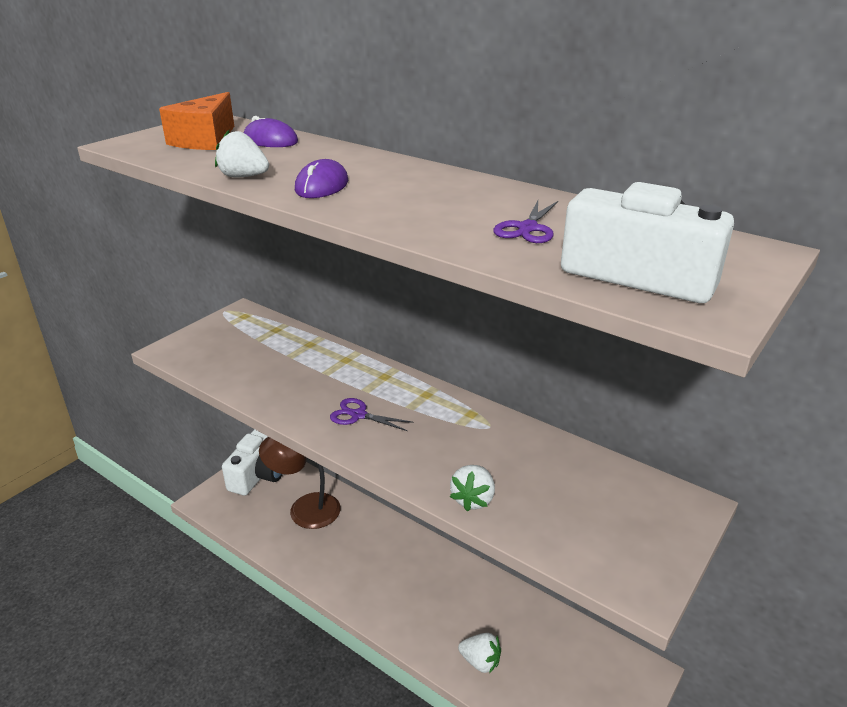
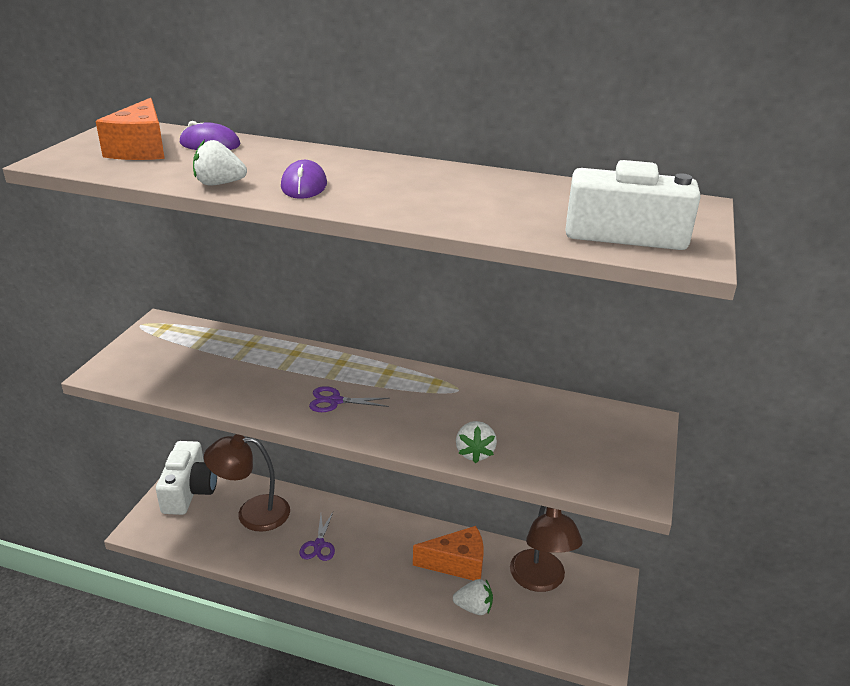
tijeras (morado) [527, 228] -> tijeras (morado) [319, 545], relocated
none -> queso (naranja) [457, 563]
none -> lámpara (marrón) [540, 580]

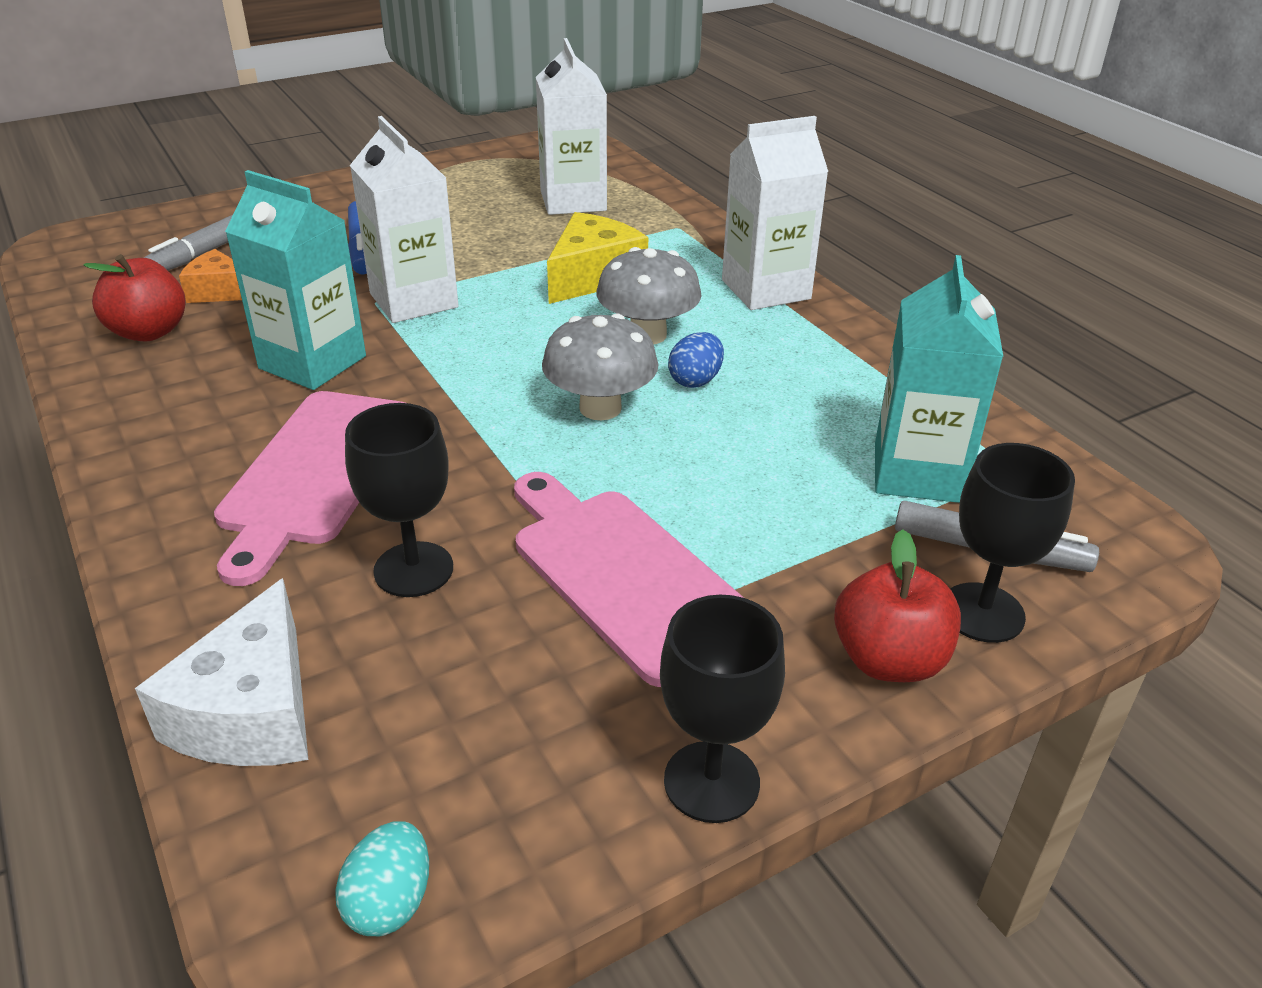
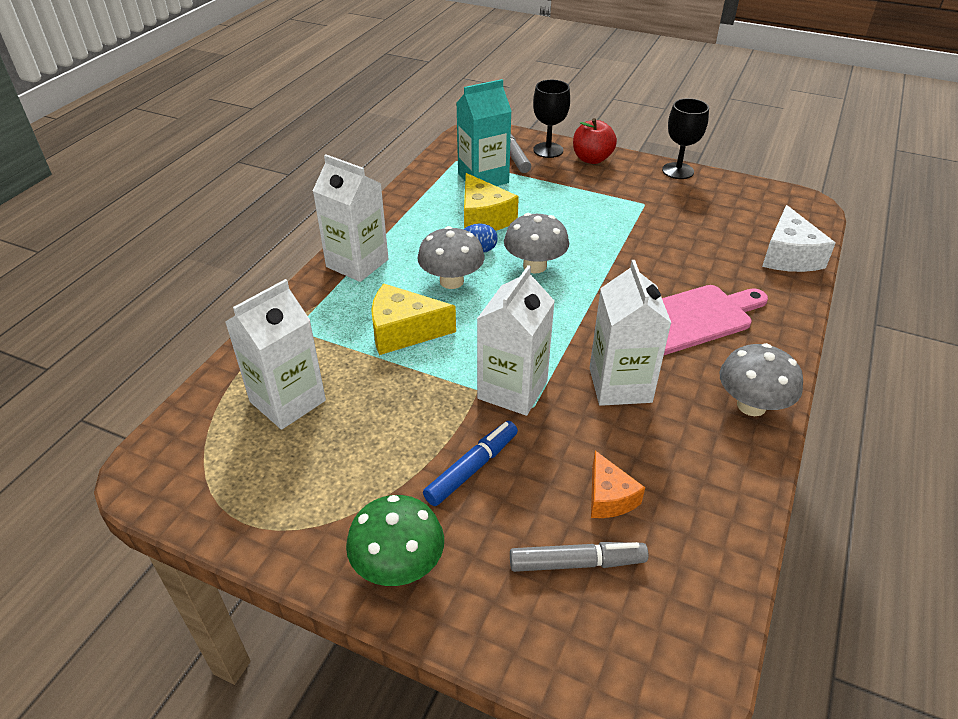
none -> seta (verde) [398, 566]
none -> queso (amarillo) [483, 218]
cartón de leche (turquesa) [312, 362] -> cartón de leche (blanco) [620, 385]
none -> seta (gris) [751, 405]
queso (blanco) [251, 712] -> queso (blanco) [789, 256], 120 degrees clockwise
manzana (rojo) [149, 332] -> none
huevo (turquesa) [390, 902] -> none
copa (negro) [413, 569] -> none
tabla de cortar (rosa) [625, 575] -> none

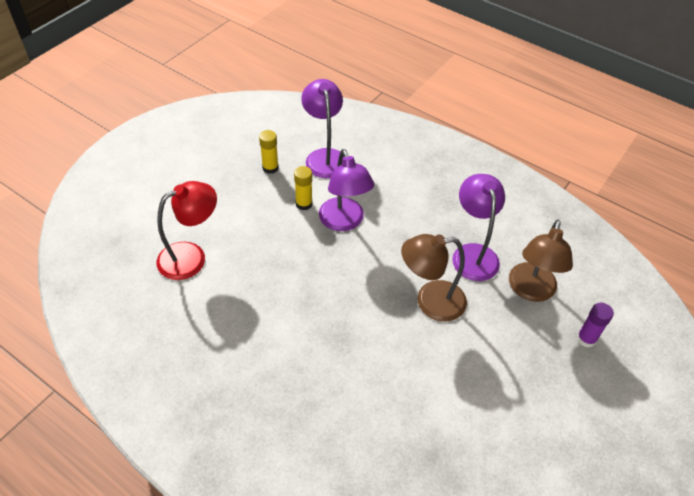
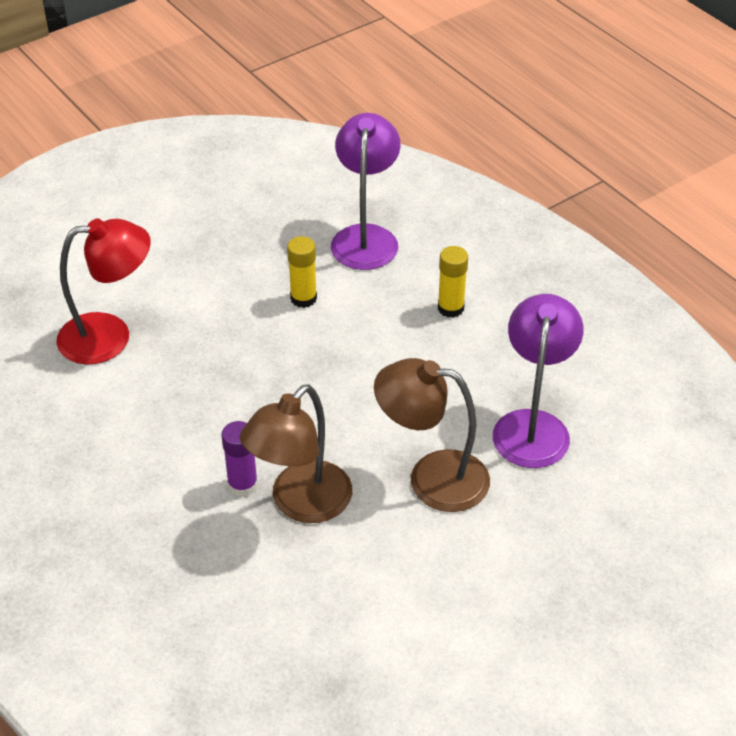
barra de pegamento (morado) [586, 339] -> barra de pegamento (morado) [242, 485], relocated
lámpara (marrón) [530, 291] -> lámpara (marrón) [301, 504], relocated
barra de pegamento (amarillo) [270, 168] -> barra de pegamento (amarillo) [450, 308], relocated
lámpara (morado) [344, 222] -> none

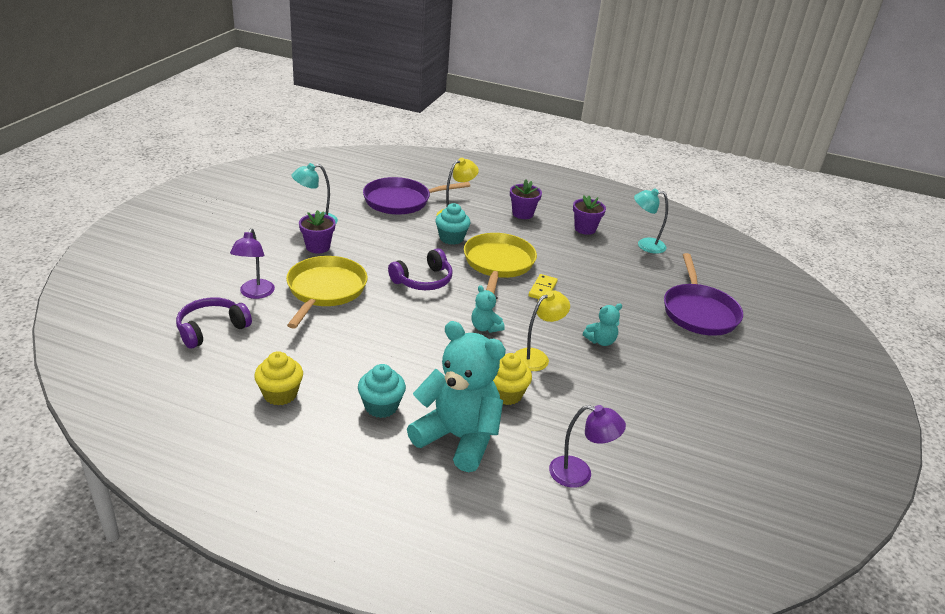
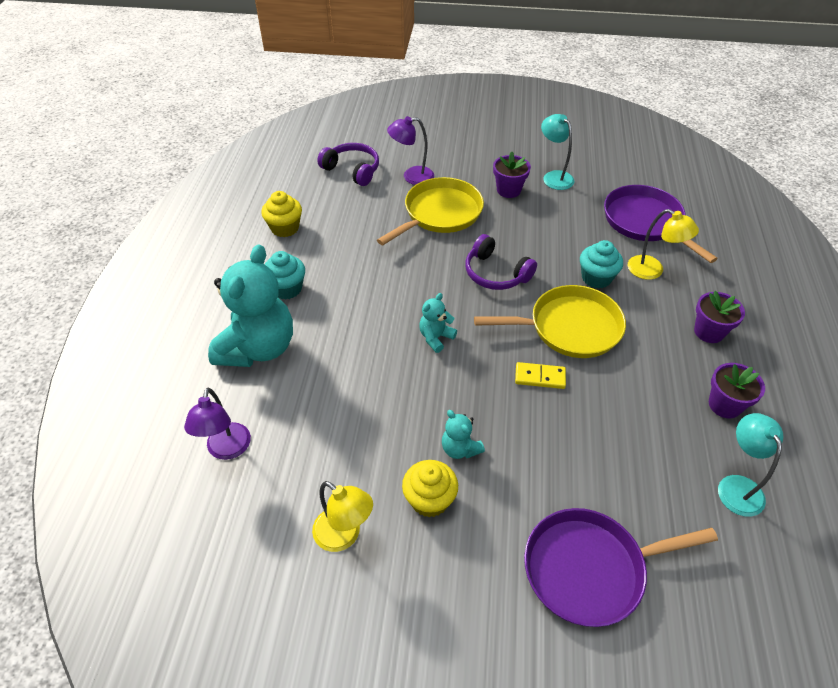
lámpara (amarillo) [536, 357] -> lámpara (amarillo) [344, 536], relocated
sartén (amarillo) [325, 290] -> sartén (amarillo) [440, 213], 45 degrees counterclockwise
magdalena (amarillo) [506, 394] -> magdalena (amarillo) [429, 500], relocated

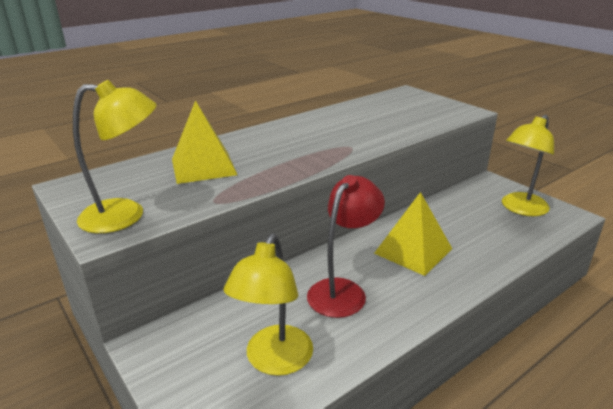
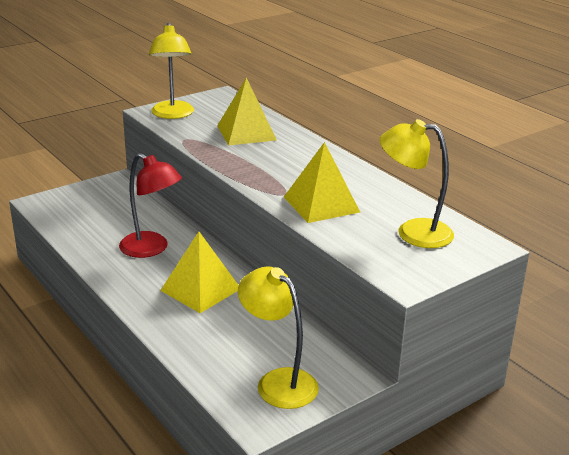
none -> pirámide (amarillo) [321, 204]
lámpara (amarillo) [274, 361] -> lámpara (amarillo) [413, 232], relocated

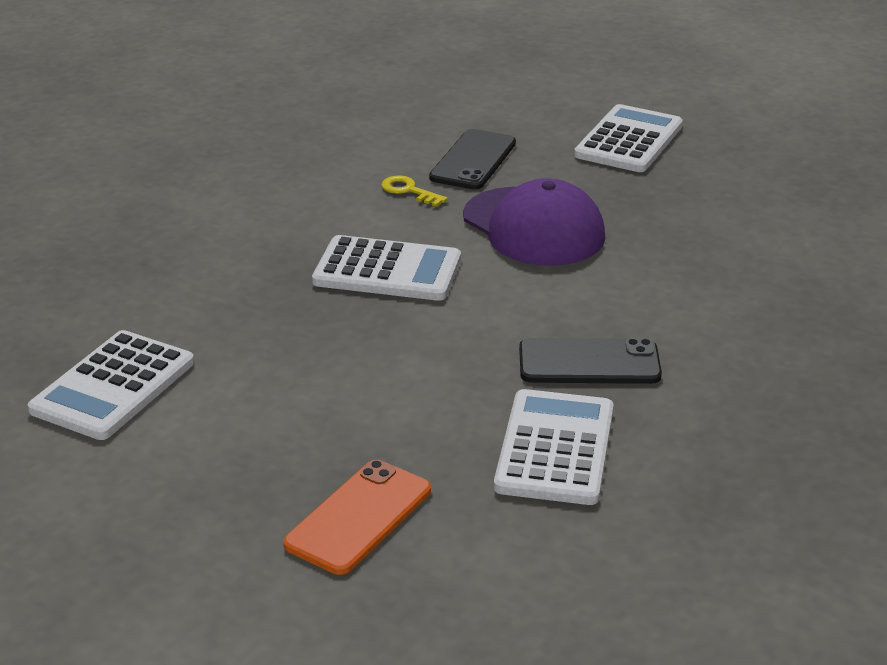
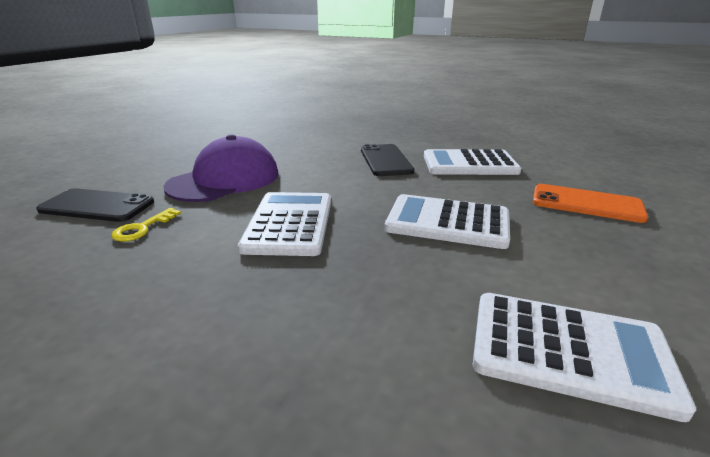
calculadora (blanco) [629, 140] -> calculadora (blanco) [447, 222], relocated

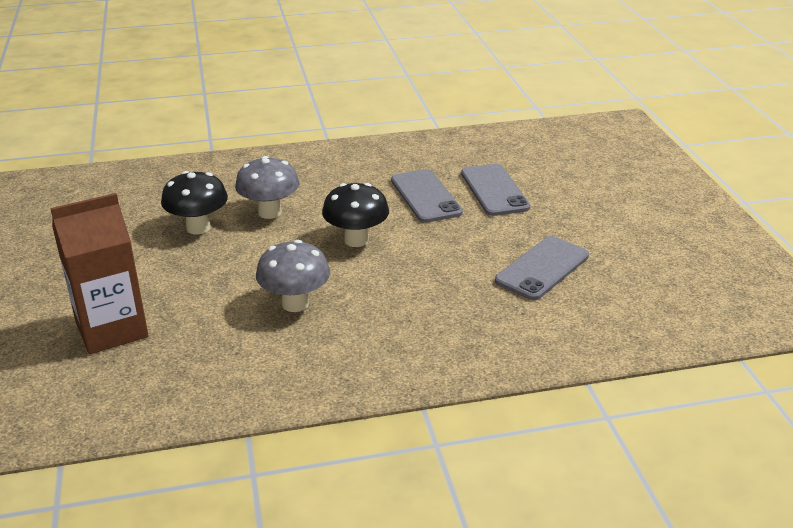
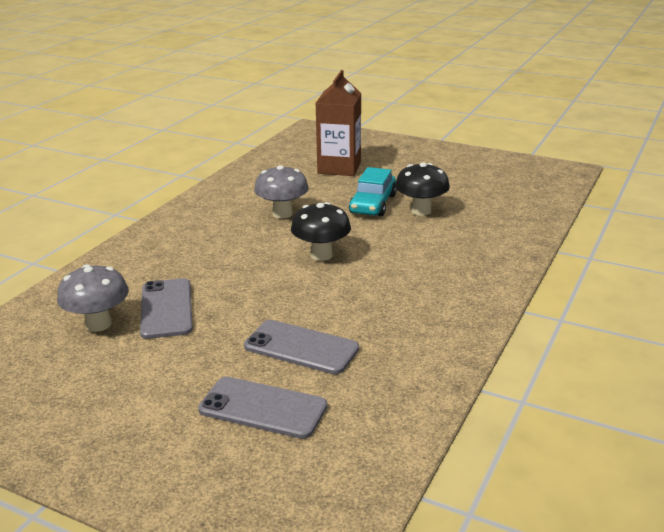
seta (gris) [269, 212] -> seta (gris) [98, 324], relocated
móvil (gris) [425, 196] -> móvil (gris) [263, 408], relocated
none -> coche (turquesa) [373, 204]

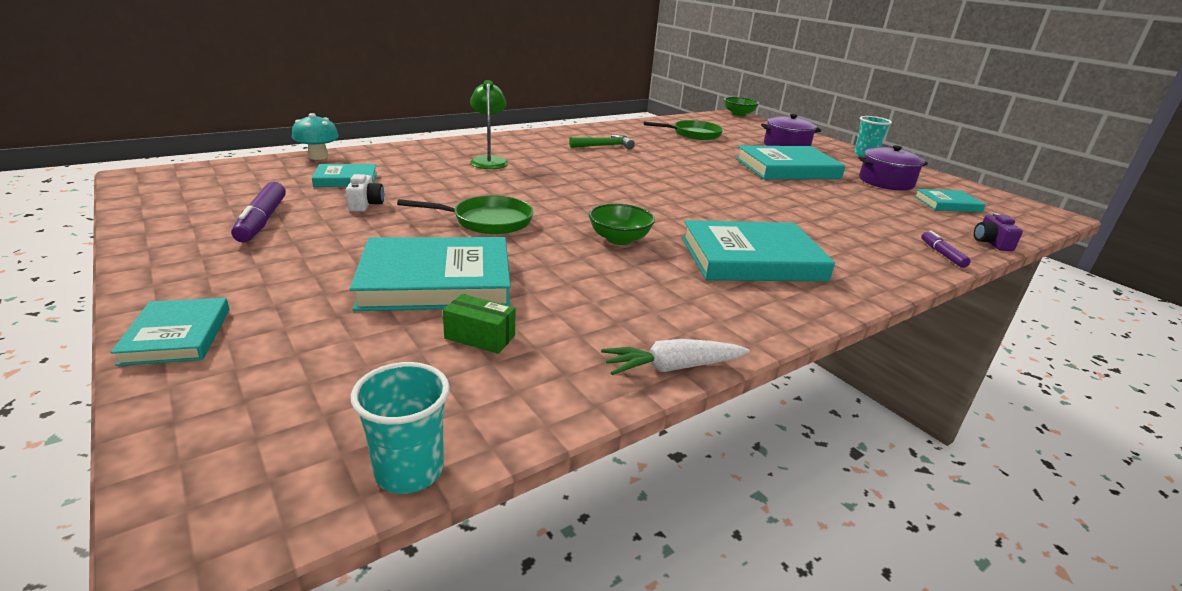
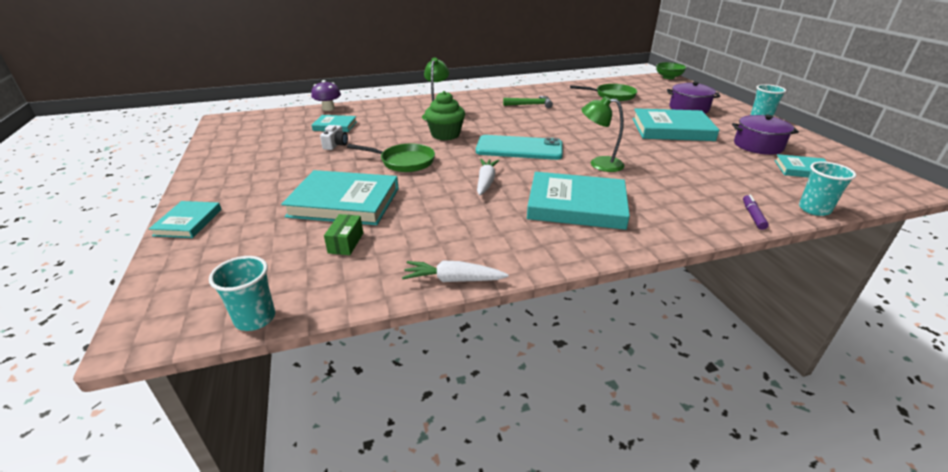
seta (turquesa) [318, 156] -> seta (morado) [328, 108]
caja (verde) [480, 337] -> caja (verde) [346, 243], 60 degrees clockwise
none -> magdalena (verde) [445, 135]
none -> móvil (turquesa) [519, 148]
cuenco (verde) [619, 239] -> zanahoria (blanco) [486, 182]
none -> lámpara (verde) [599, 164]
cámara (morado) [991, 243] -> vaso (turquesa) [814, 209]
rotulador (morado) [262, 221] -> none

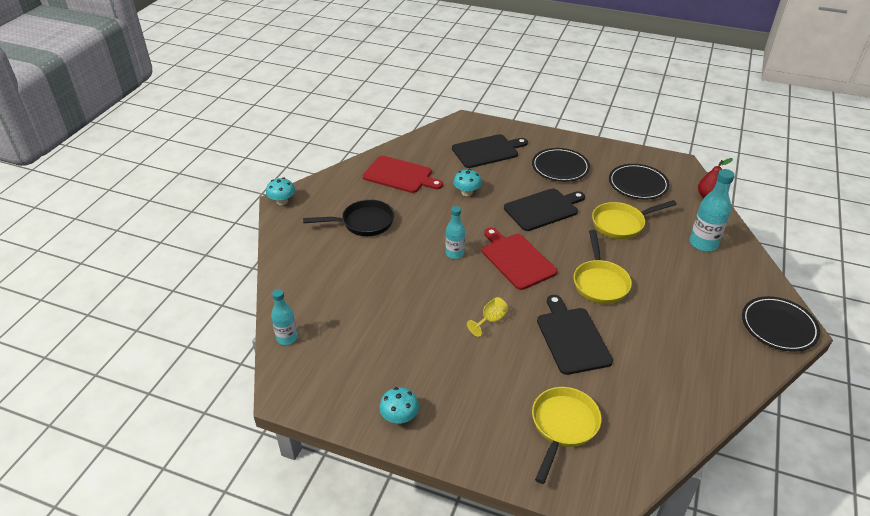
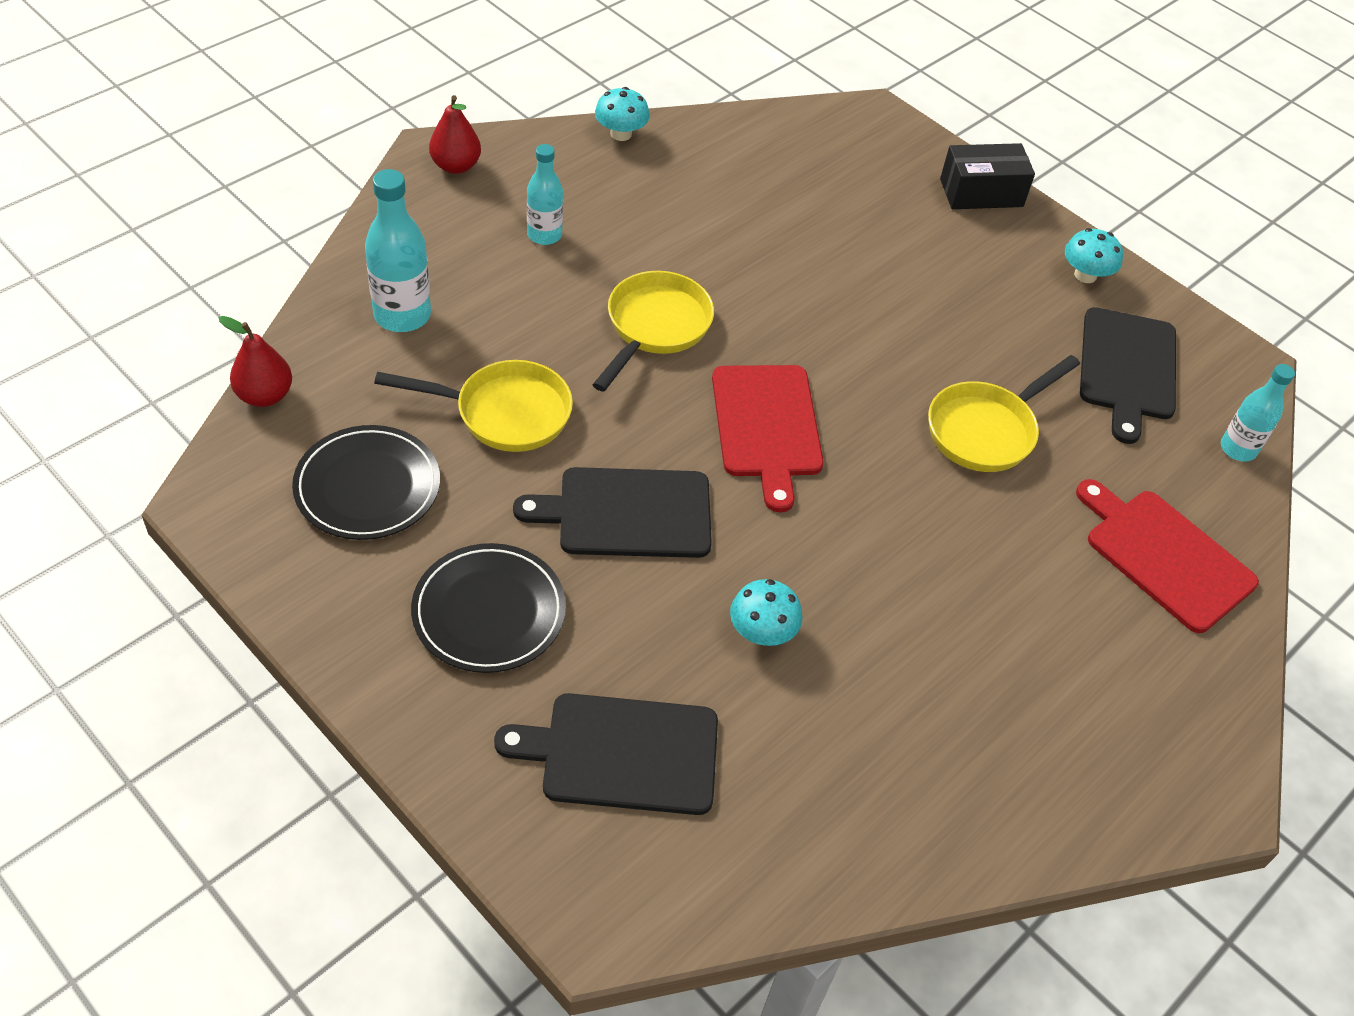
plato (negro) [778, 326] -> pera (rojo) [456, 166]
botella (turquesa) [454, 253] -> botella (turquesa) [544, 235], relocated
seta (turquesa) [282, 201] -> seta (turquesa) [621, 134], relocated
sartén (amarillo) [563, 426] -> sartén (amarillo) [986, 430], relocated
none -> caja (negro) [981, 193]
tabla de cortar (rojo) [400, 175] -> tabla de cortar (rojo) [1165, 556], relocated
tabla de cortar (negro) [572, 338] -> tabla de cortar (negro) [1127, 368], relocated
sartén (negro) [363, 223] -> none
copa (amarillo) [490, 320] -> none

